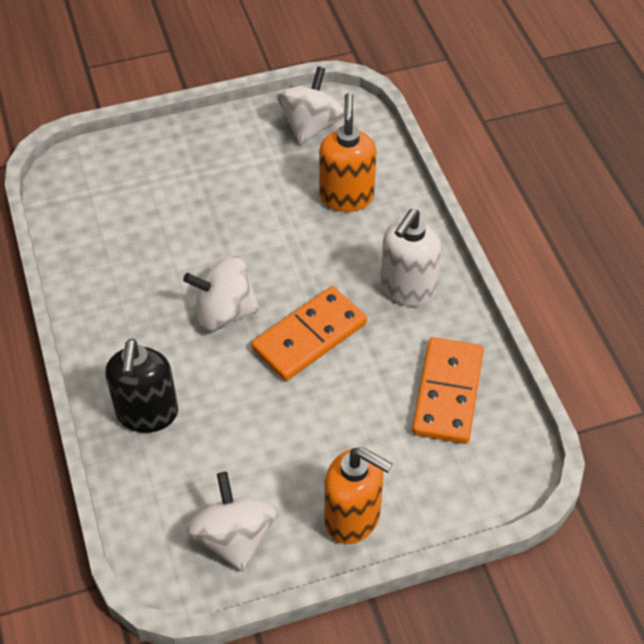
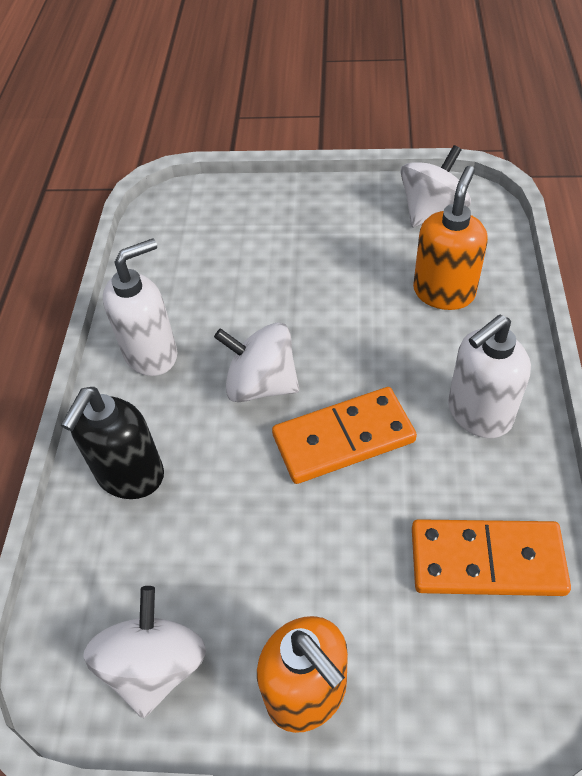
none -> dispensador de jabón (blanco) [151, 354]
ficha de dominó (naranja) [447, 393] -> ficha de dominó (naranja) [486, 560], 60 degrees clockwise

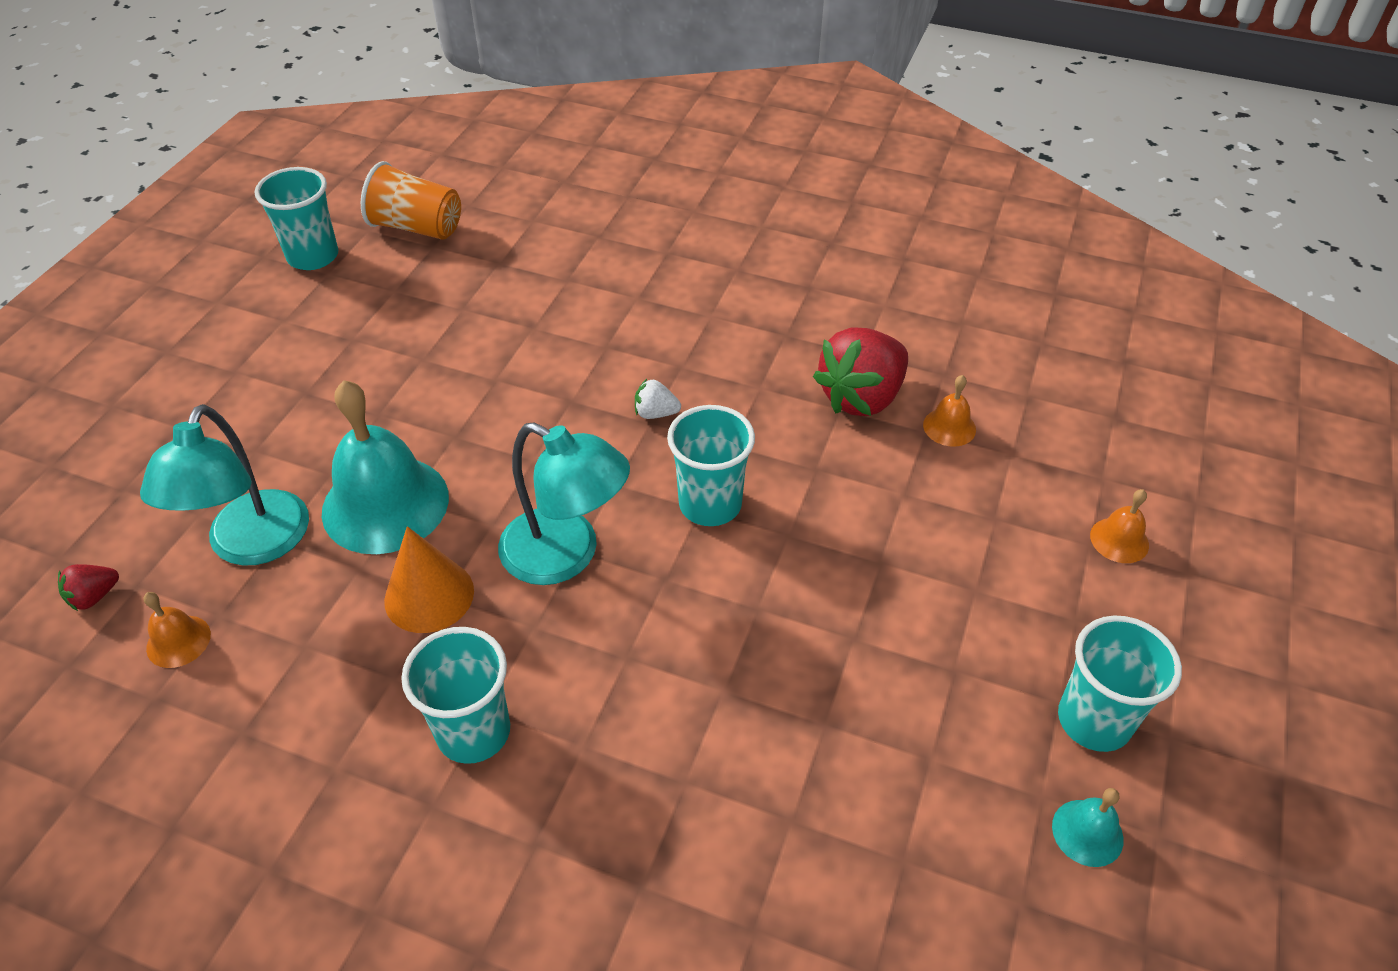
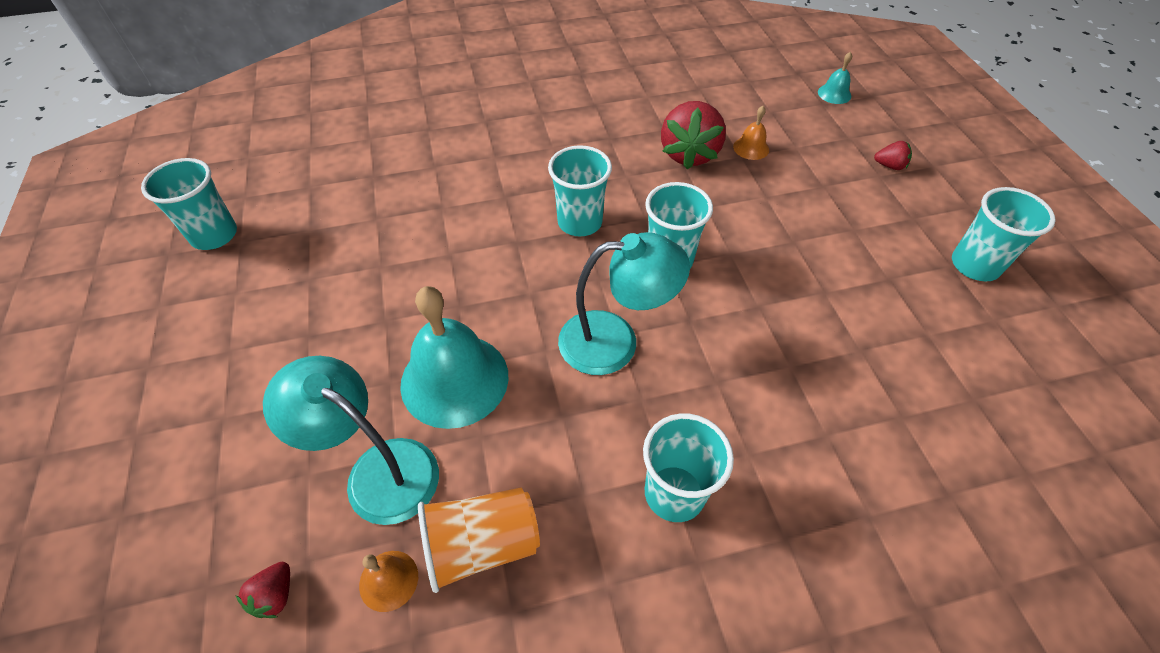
lámpara (turquesa) [252, 545] -> lámpara (turquesa) [378, 470], 150 degrees clockwise
vaso (naranja) [417, 227] -> vaso (naranja) [482, 544], relocated
fresa (blanco) [655, 413] -> vaso (turquesa) [580, 222]
campana (turquesa) [1087, 832] -> campana (turquesa) [834, 94], relocated
campana (naranja) [1119, 540] -> fresa (rojo) [889, 166]
cono (naranja) [429, 595] -> none

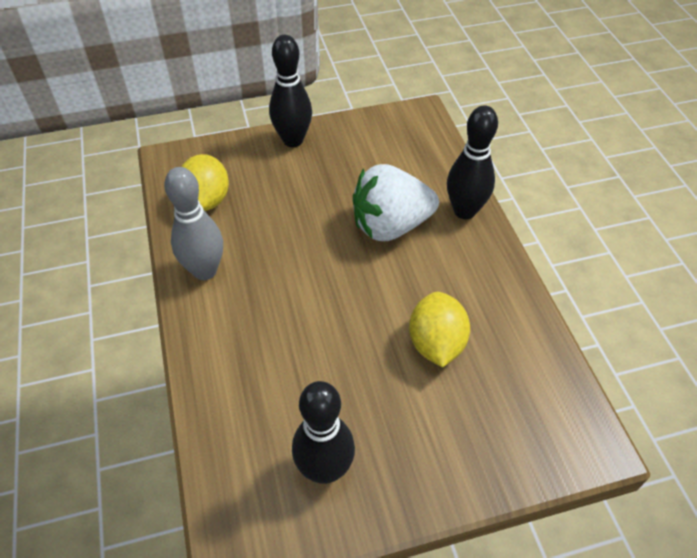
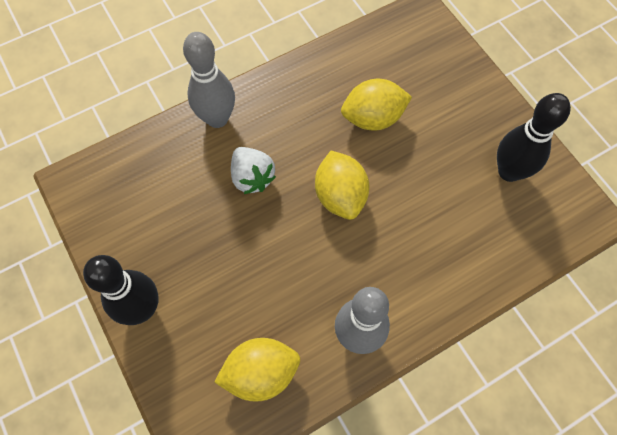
bolo (negro) [464, 211] -> bolo (gris) [217, 118]
fresa (blanco) [390, 226] -> fresa (blanco) [252, 177], x0.60
none -> limón (amarillo) [340, 195]

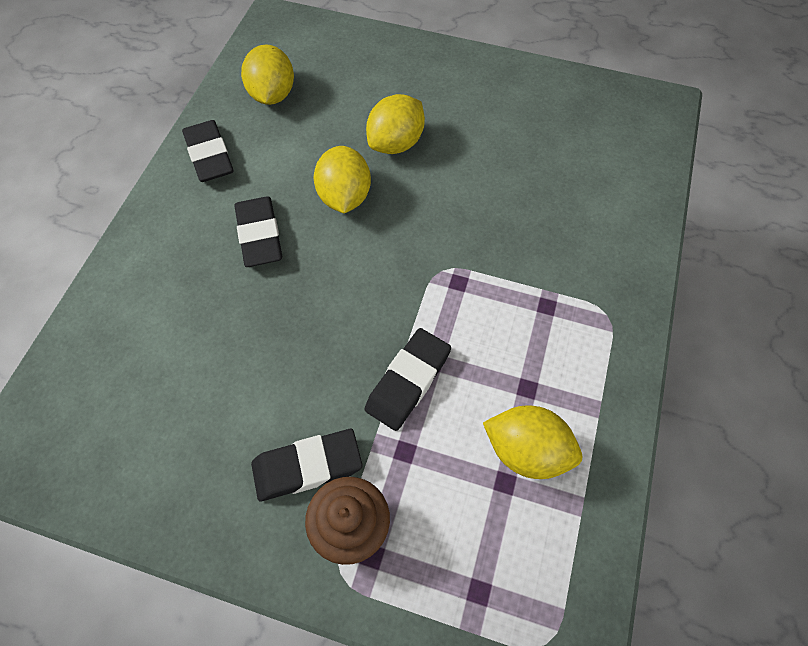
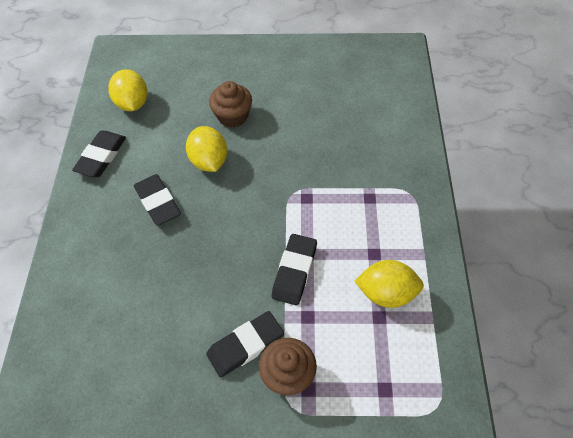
goma de borrar (negro) [209, 155] -> goma de borrar (negro) [101, 156], 60 degrees clockwise
limón (amarillo) [396, 143] -> magdalena (marrón) [232, 116]

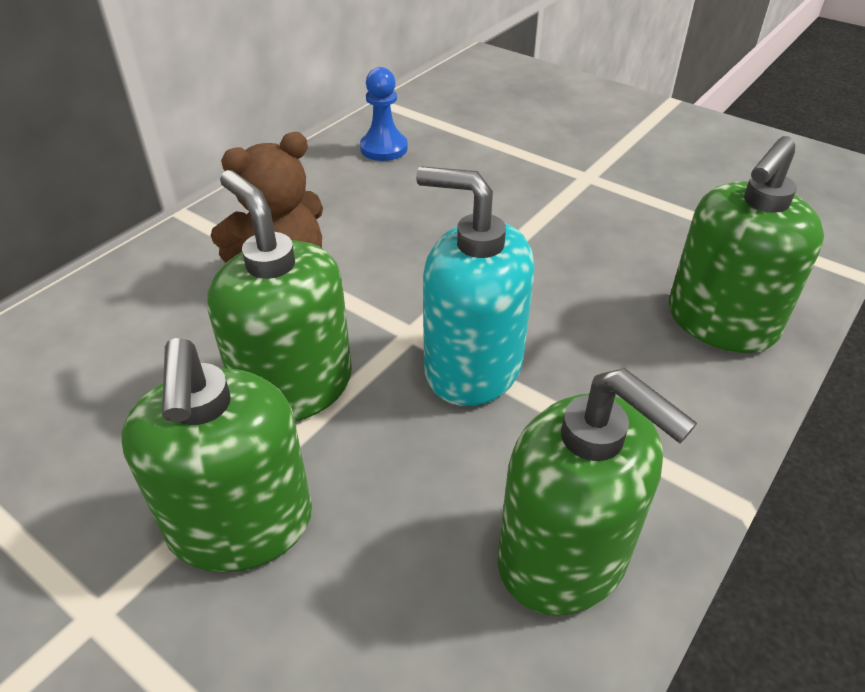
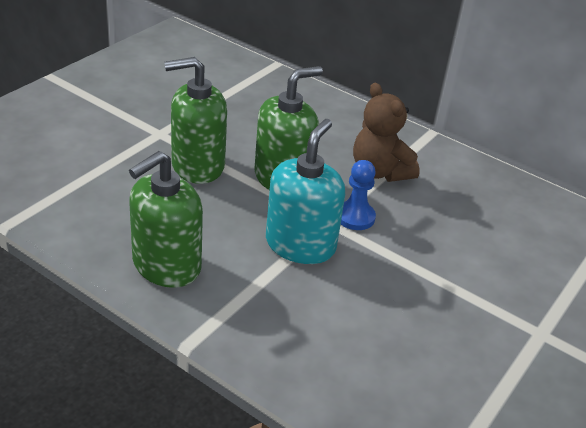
peón (azul) [384, 148] -> peón (azul) [355, 217], relocated
dispensador de jabón (verde) [720, 322] -> none

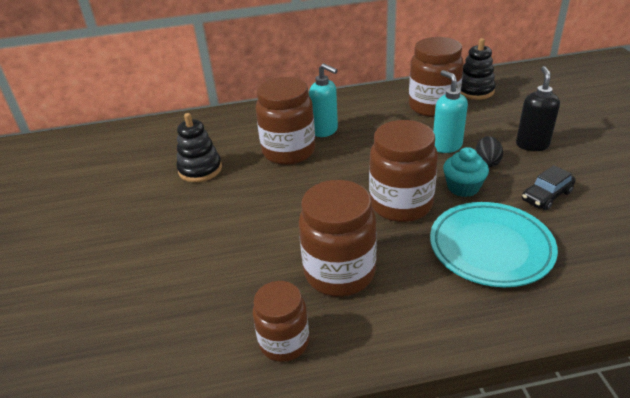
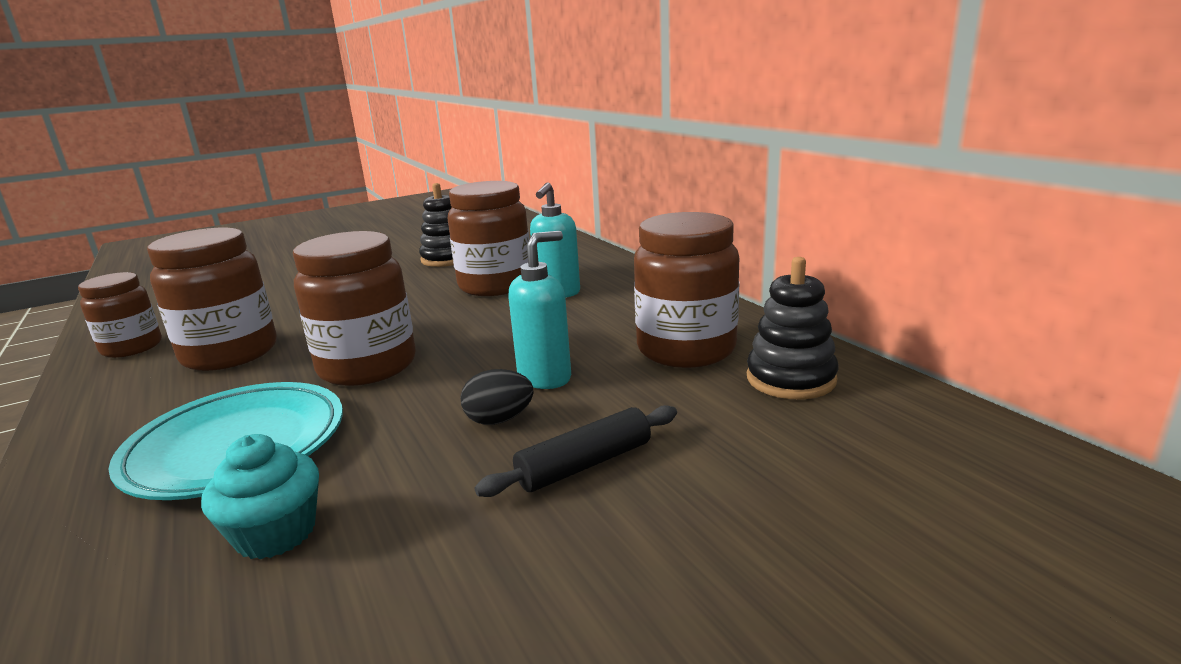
magdalena (turquesa) [463, 187] -> magdalena (turquesa) [276, 533], relocated
dispensador de jabón (negro) [532, 145] -> rodillo (negro) [585, 464]
coche (negro) [546, 196] -> none

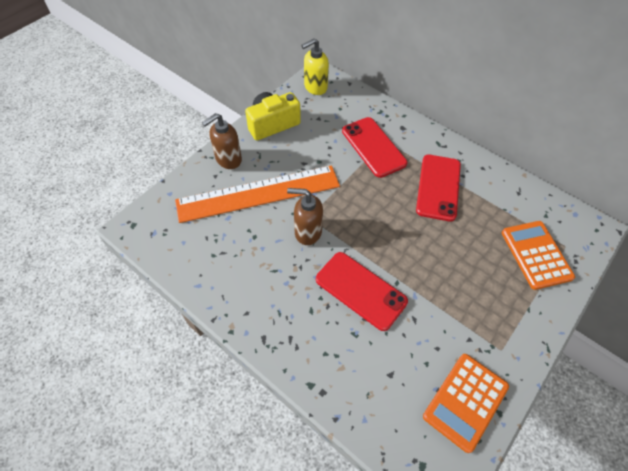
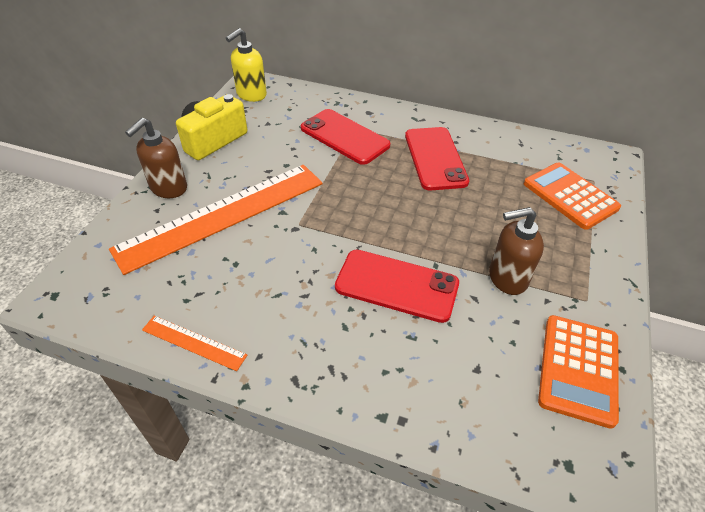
none -> regla (naranja) [194, 342]
dispensador de jabón (marrón) [307, 232] -> dispensador de jabón (marrón) [507, 278], relocated

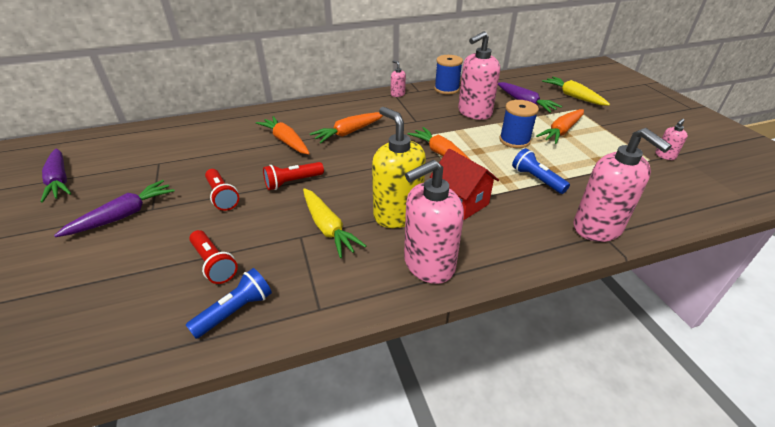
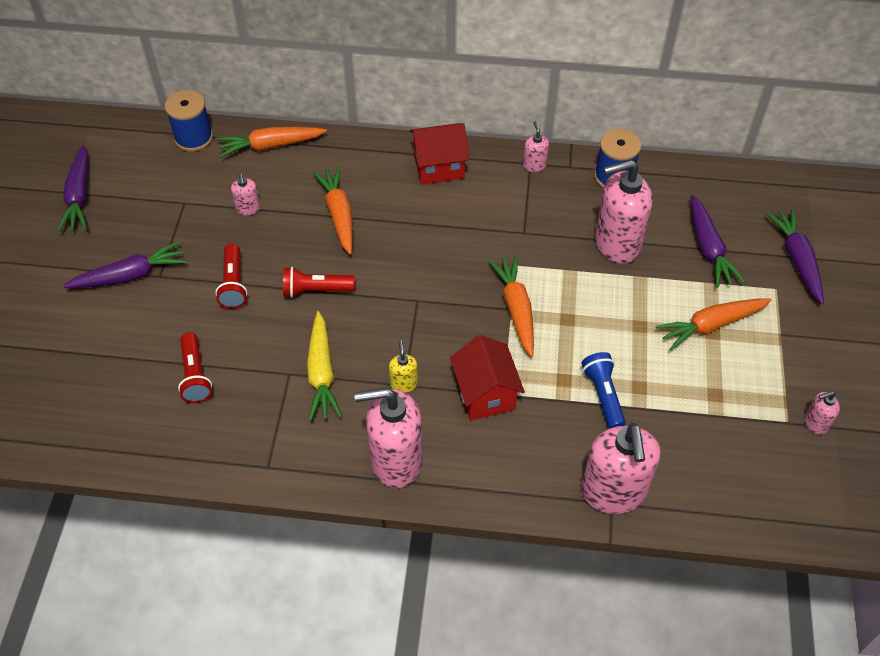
carrete (azul) [514, 140] -> carrete (azul) [193, 138], relocated
zanahoria (naranja) [349, 132] -> zanahoria (naranja) [270, 146], relocated
none -> dispensador de jabón (rosa) [248, 208]
dispensador de jabón (amarillo) [397, 214] -> dispensador de jabón (amarillo) [404, 383], x0.45
none -> casa (rojo) [439, 167]
zanahoria (amarillo) [573, 96] -> zanahoria (morado) [797, 259]
lámpara de mano (azul) [236, 311] -> none

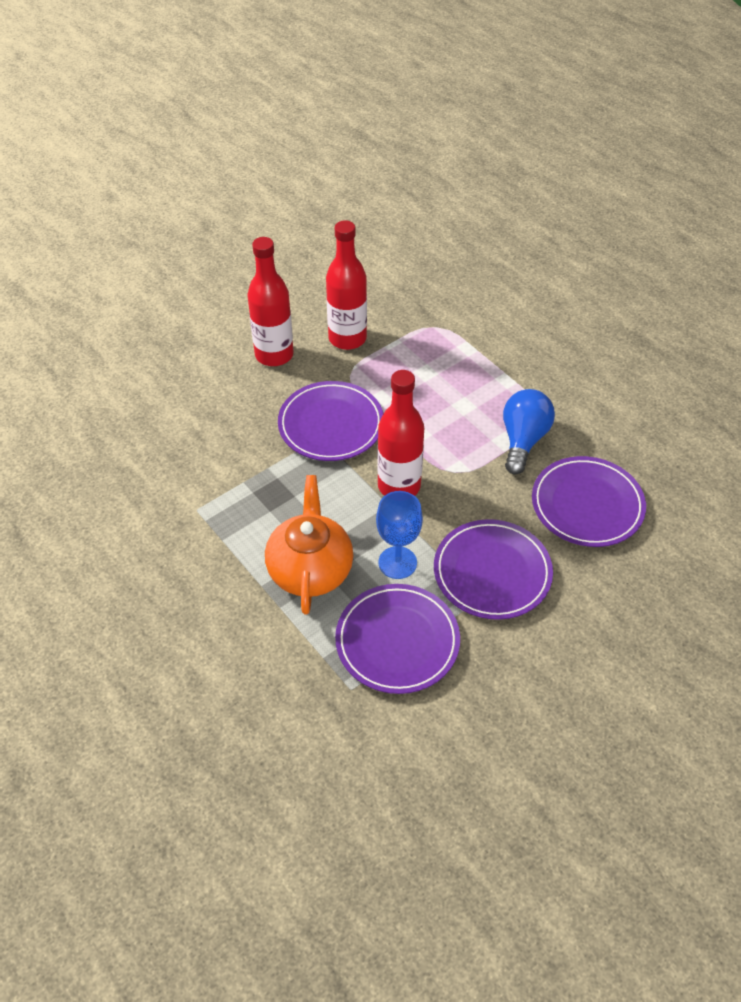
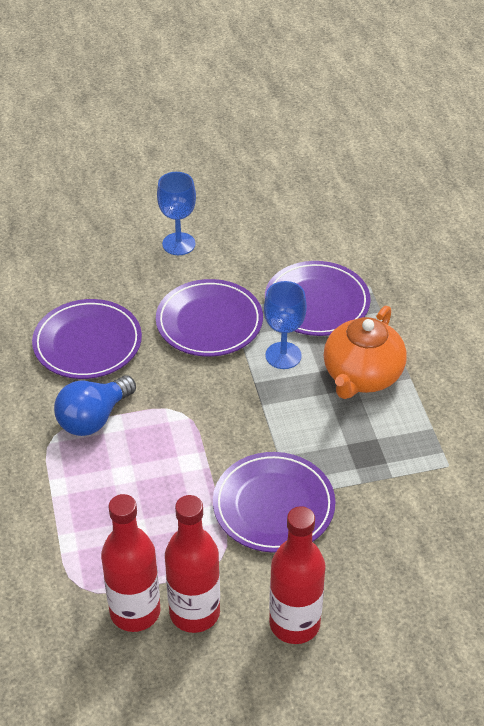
botella (rojo) [399, 486] -> botella (rojo) [135, 612], relocated
none -> copa (azul) [178, 244]

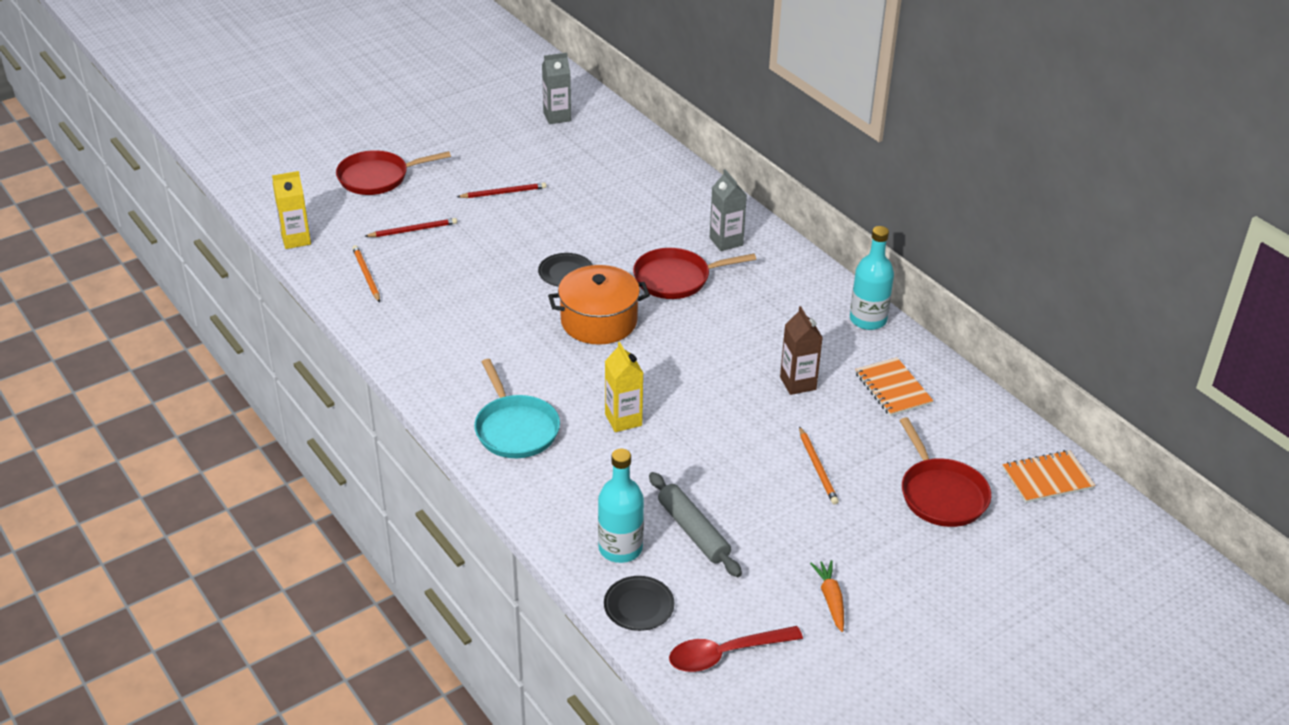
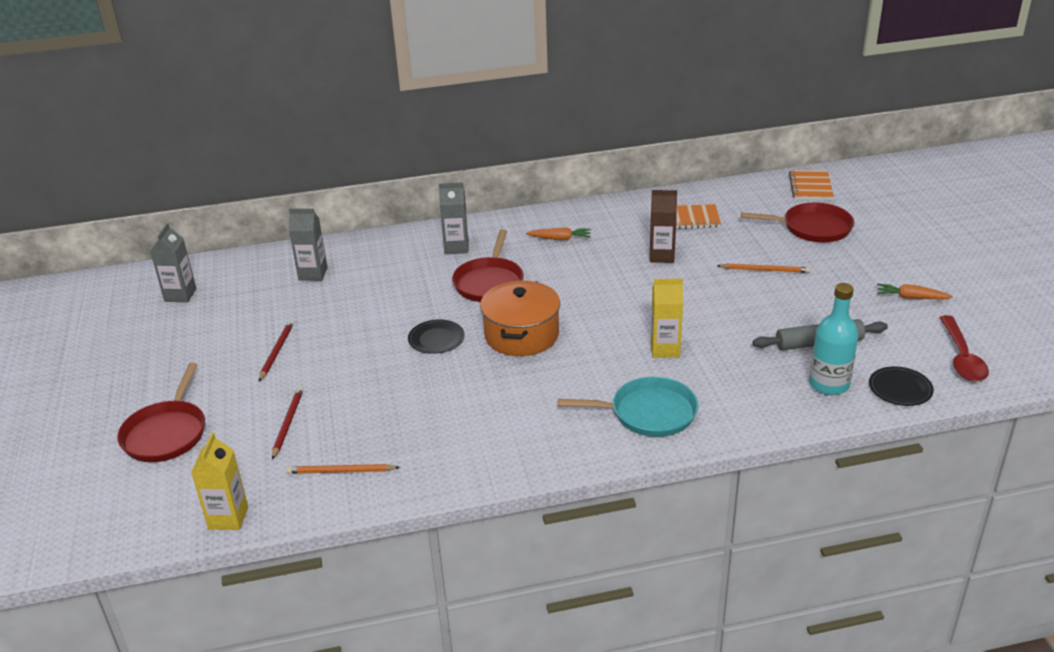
none -> cartón de leche (gris) [313, 274]
none -> zanahoria (naranja) [560, 239]
botella (turquesa) [868, 320] -> none

